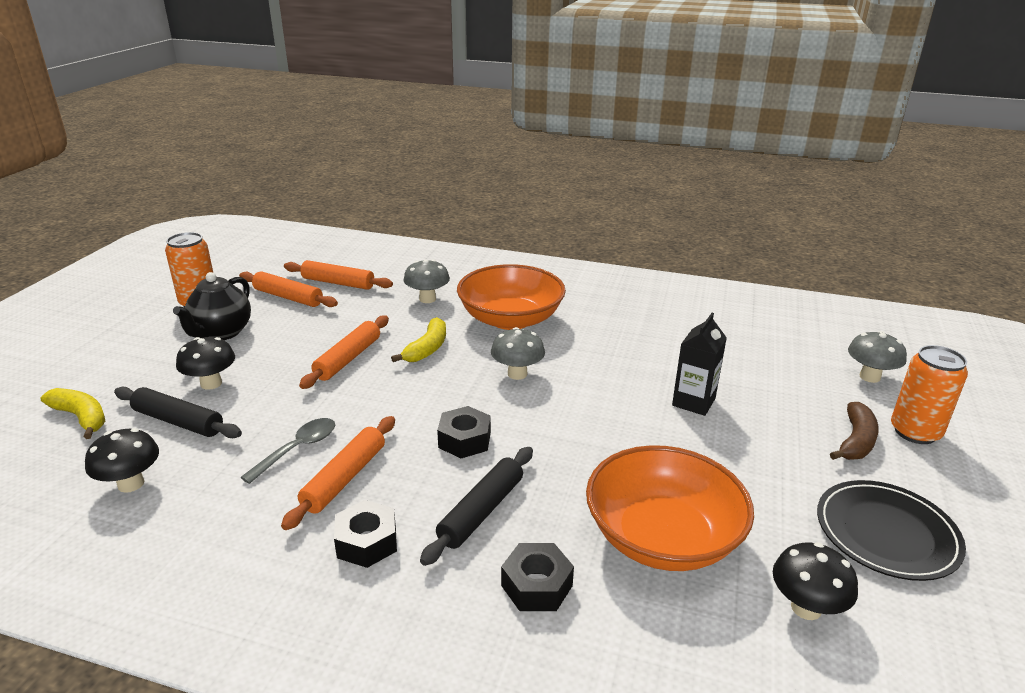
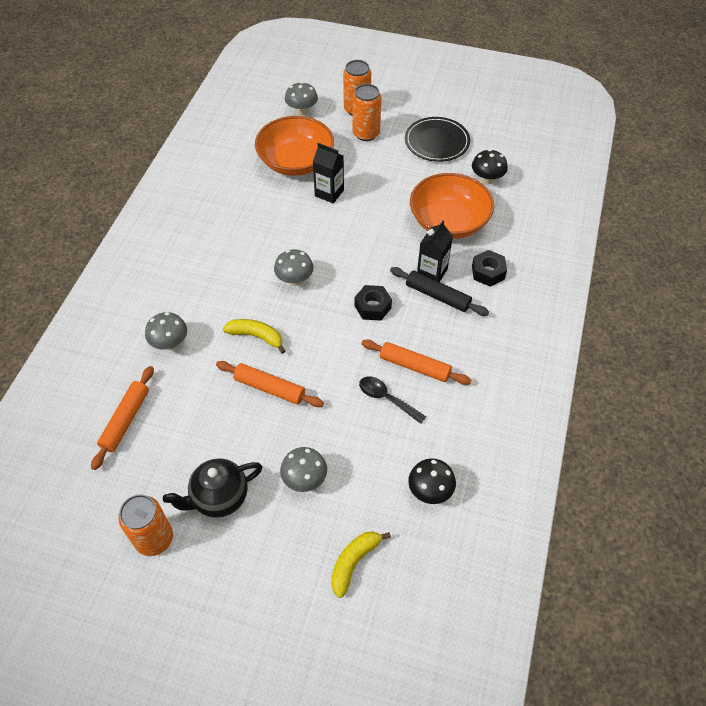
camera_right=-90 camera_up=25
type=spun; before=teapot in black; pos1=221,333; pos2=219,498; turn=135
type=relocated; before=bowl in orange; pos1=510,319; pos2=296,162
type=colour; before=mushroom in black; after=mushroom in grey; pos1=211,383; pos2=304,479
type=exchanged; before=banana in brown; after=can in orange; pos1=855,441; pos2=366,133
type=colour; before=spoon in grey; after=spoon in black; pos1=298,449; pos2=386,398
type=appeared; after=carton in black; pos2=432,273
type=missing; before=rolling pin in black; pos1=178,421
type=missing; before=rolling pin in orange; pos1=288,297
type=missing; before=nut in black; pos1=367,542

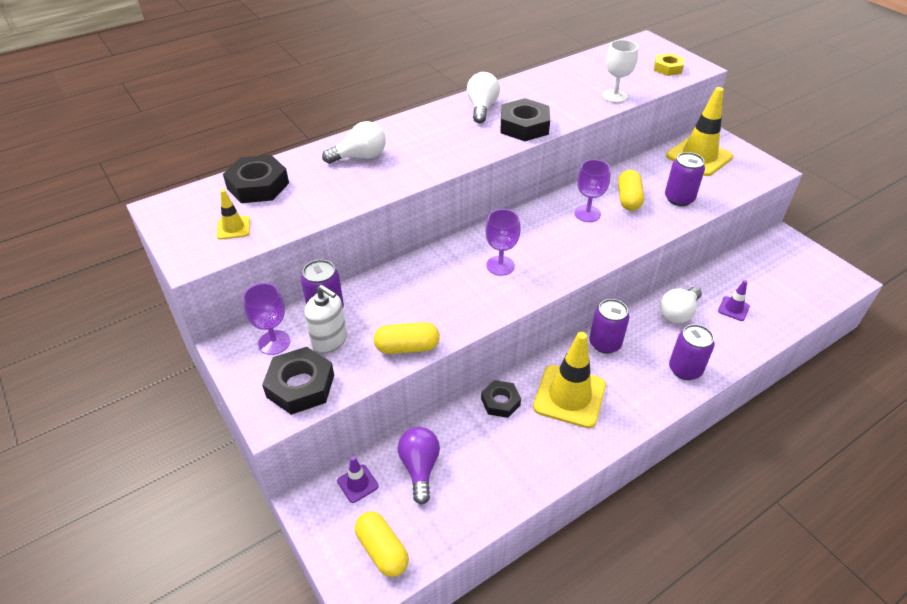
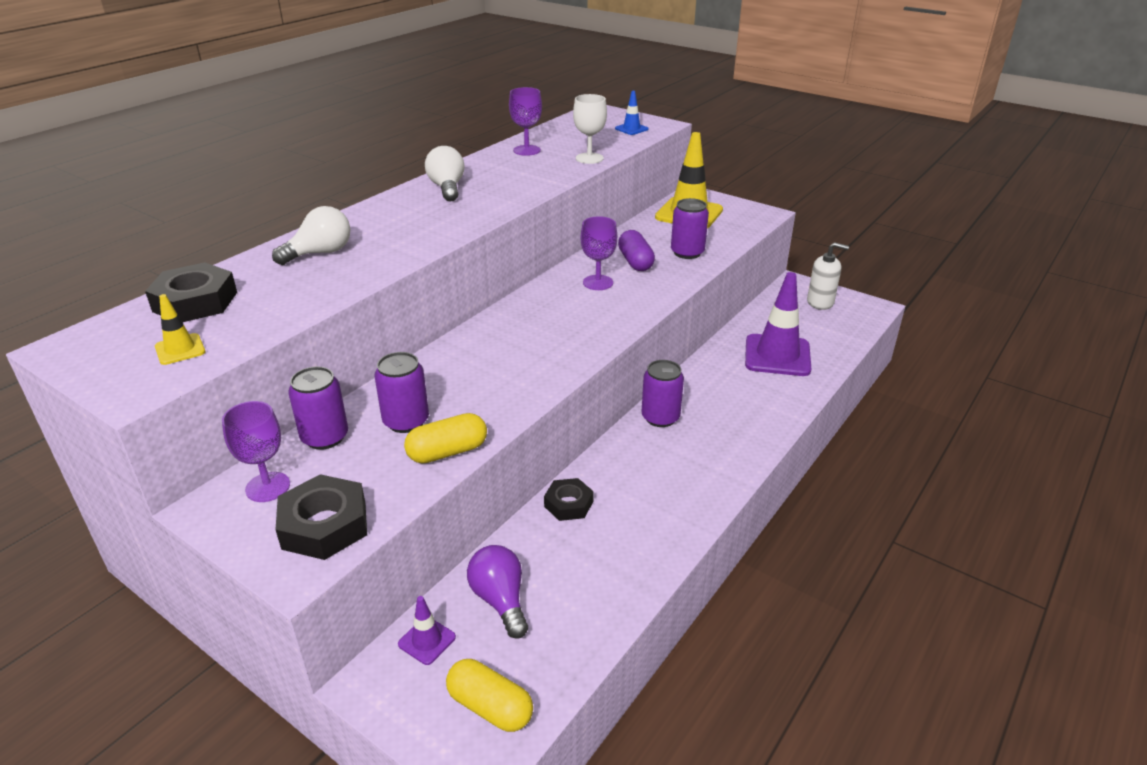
camera_right=-20 camera_up=-10
type=relocated; before=can in purple; pos1=685,369; pos2=406,421
type=relocated; before=goblet in purple; pos1=500,265; pos2=527,150
type=exchanged; before=nut in yellow; after=traffic cone in blue; pos1=667,68; pos2=631,129
type=colour; before=capsule in yellow; after=capsule in purple; pos1=628,199; pos2=635,262
type=size; before=traffic cone in purple; pos1=733,308; pos2=777,355; scale=2.15
type=relocated; before=soap dispenser in white; pos1=329,340; pos2=820,302
type=missing; before=nut in black; pos1=524,126
type=missing; before=traffic cone in yellow; pos1=569,396
type=missing; before=light bulb in white; pos1=678,313

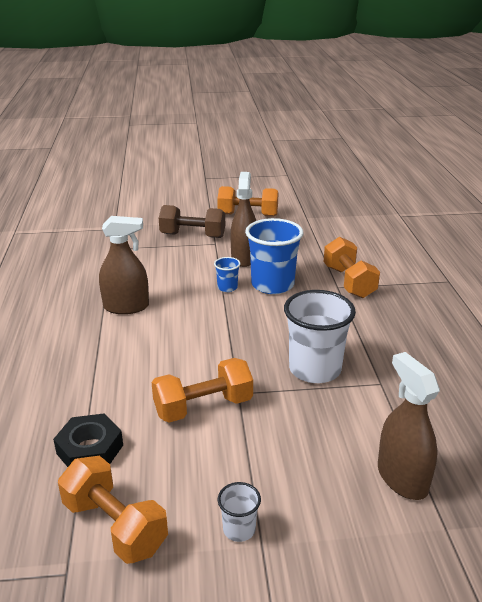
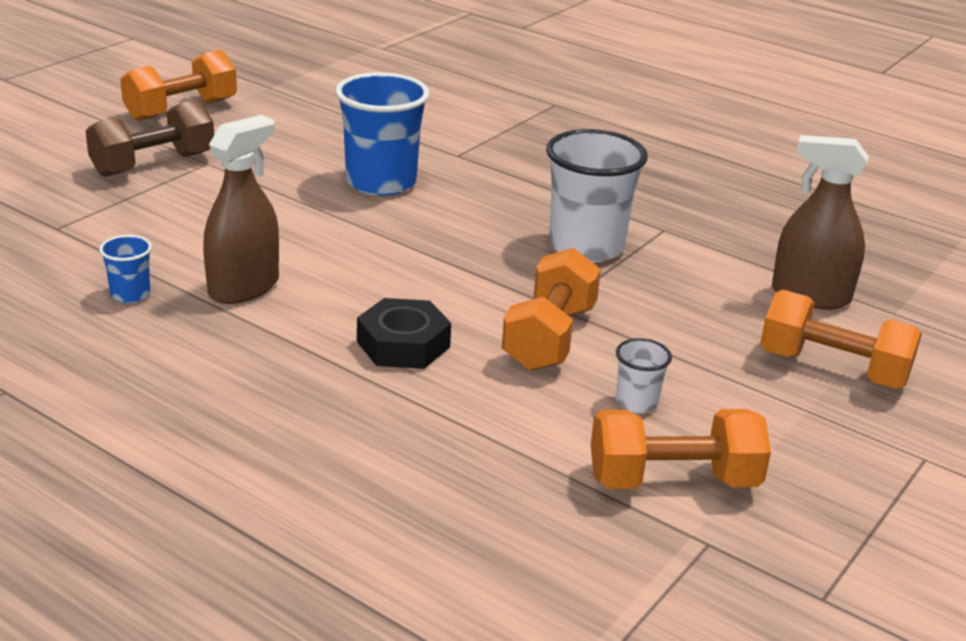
camera_right=-50 camera_up=0
type=relocated; before=cup in blue; pos1=227,287; pos2=130,294
type=relocated; before=nut in black; pos1=90,449; pos2=403,344
type=relocated; before=cup in white; pos1=239,529; pos2=636,403
type=relocated; before=dumbbell in orange; pos1=349,282; pos2=833,369
type=missing; before=spray bottle in brown; pos1=244,258

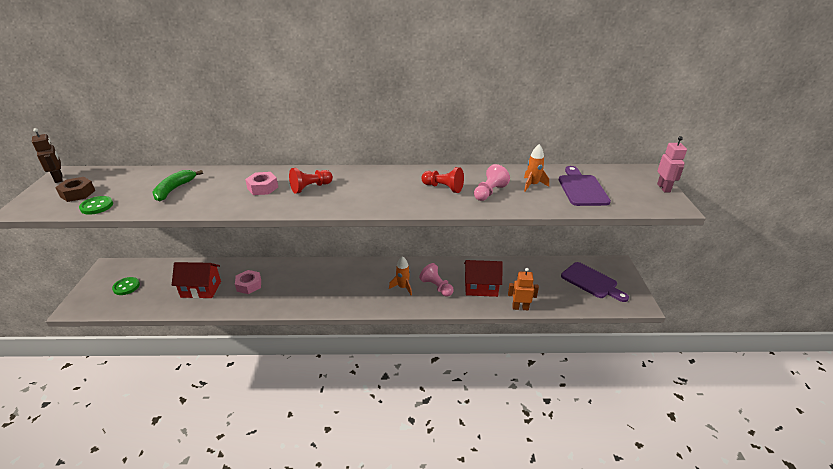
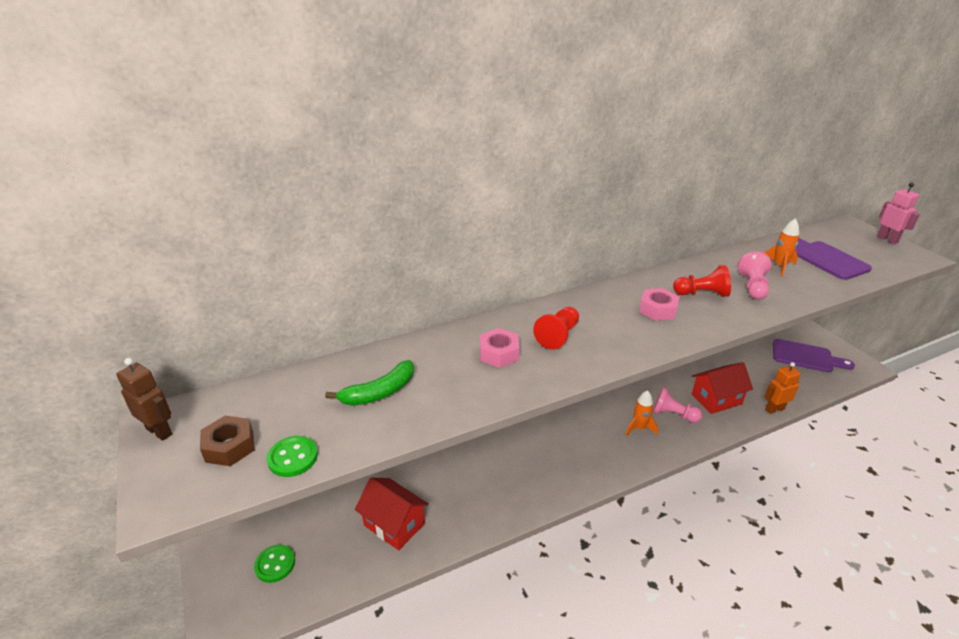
camera_right=-25 camera_up=0
type=spun; before=banana in green; pos1=174,189; pos2=379,392; turn=-120
type=spun; before=house in red; pos1=201,289; pos2=394,524; turn=60
type=relocated; before=nut in pink; pos1=249,285; pos2=658,310

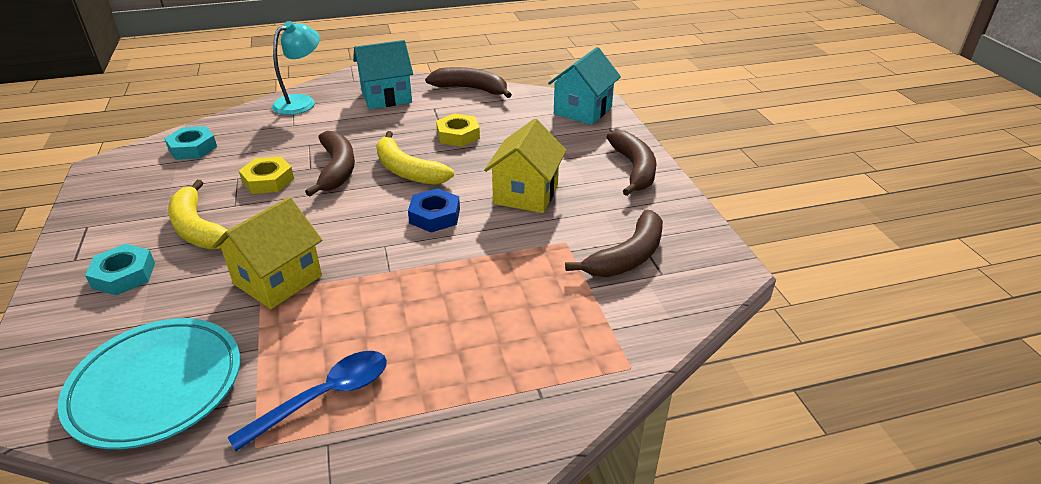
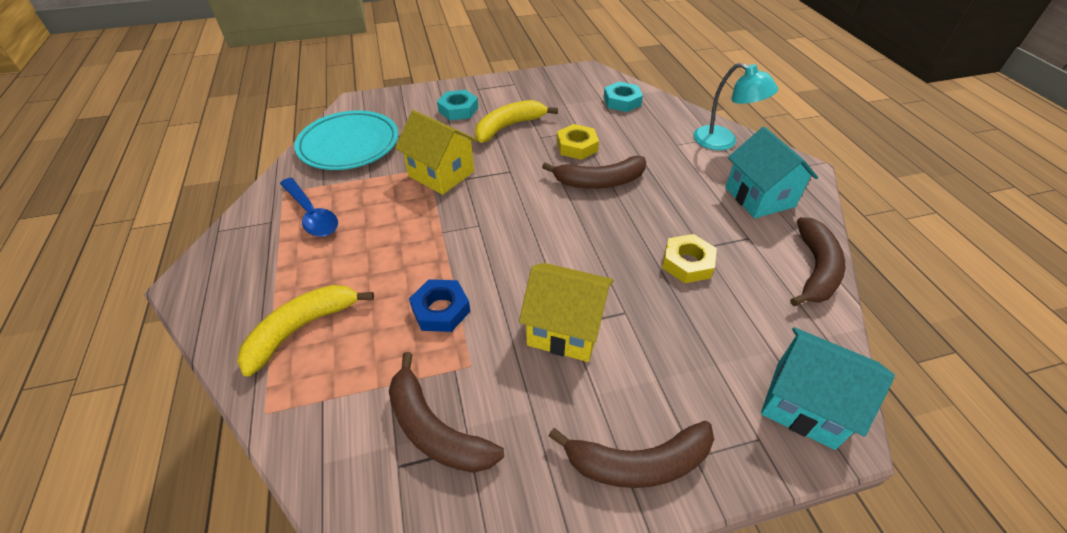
camera_right=90 camera_up=10
type=relocated; before=banana in yellow; pos1=407,170; pos2=301,329
type=relocated; before=nut in blue; pos1=435,216; pos2=440,310

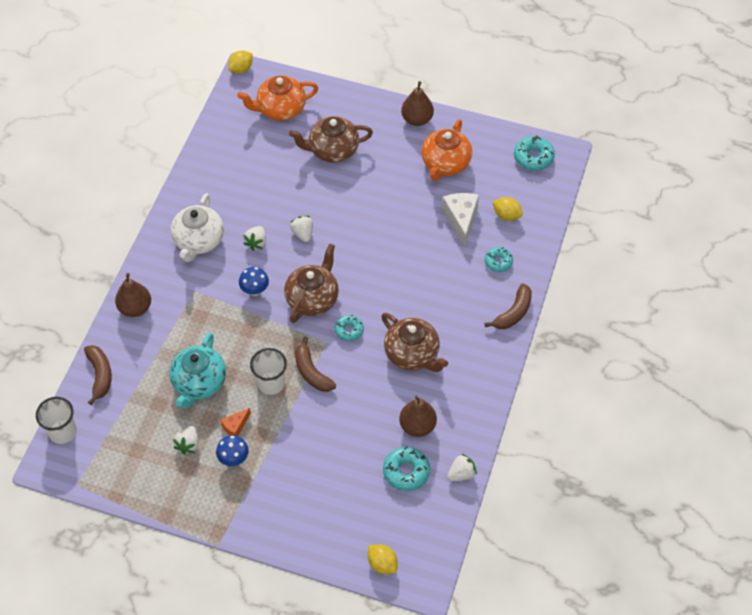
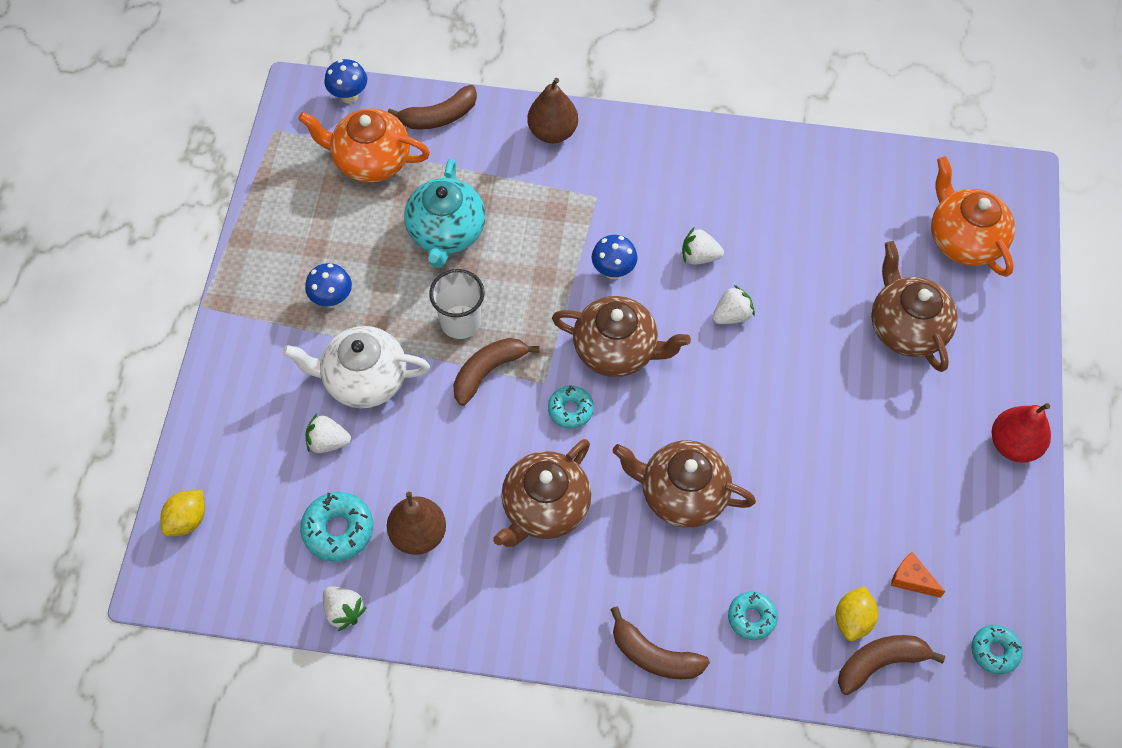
camera_right=80 camera_up=5
type=relocated; before=teapot in white; pos1=198,241; pos2=364,380
type=relocated; before=teapot in orange; pos1=445,164; pos2=370,160
type=relocated; before=strawberry in white; pos1=188,444; pos2=328,442
type=exchanged; before=cup in white; after=mushroom in blue; pos1=62,431; pos2=349,96
type=spun; before=teapot in turquoise; pos1=199,383; pos2=446,233; turn=-90
type=appeared; after=teapot in brown; pos2=681,494
type=appeared; after=banana in brown; pos2=880,662
type=relocated; before=cheese in orange; pos1=235,426; pos2=911,579
type=size; before=donut in turquoise; pos1=533,157; pos2=994,651; scale=0.66
type=colour; before=pear in brown; after=pear in red; pos1=417,119; pos2=1013,444
type=missing; before=lemon in yellow; pos1=241,69
type=missing; before=cheese in white; pos1=461,219

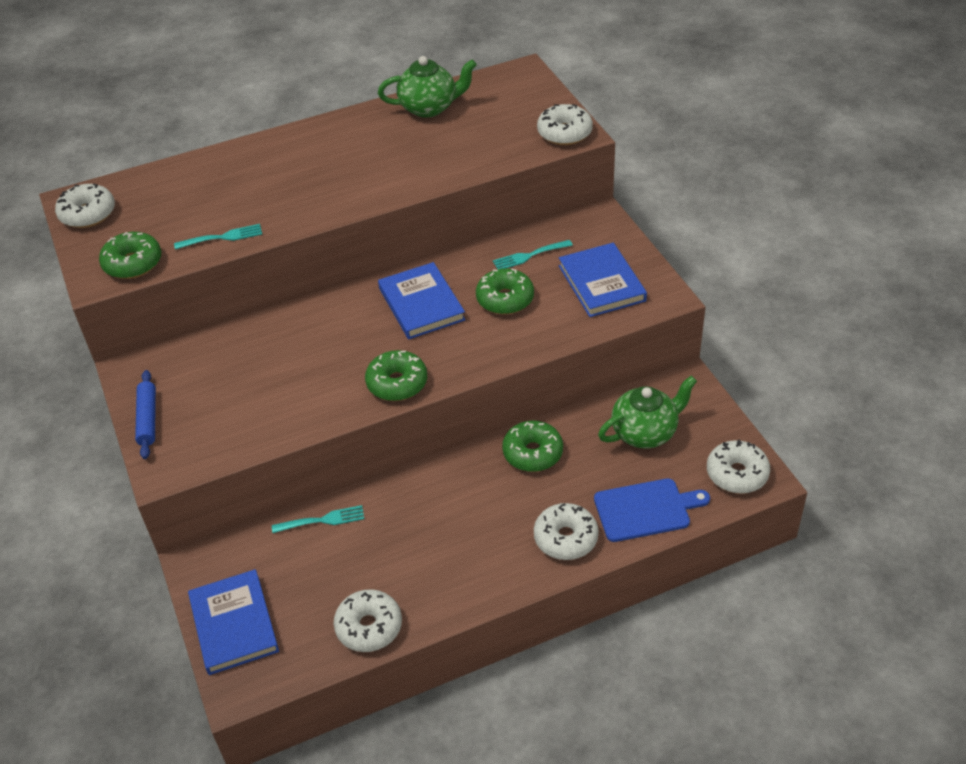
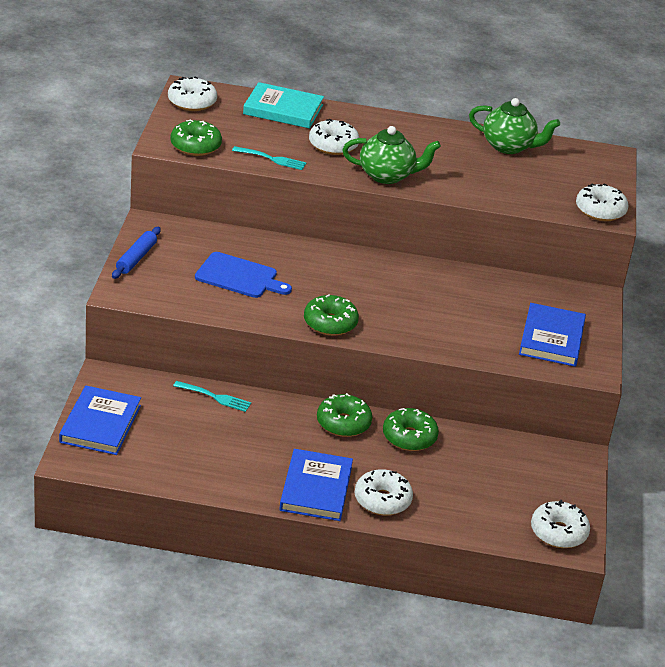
camera_right=25 camera_up=-10
type=relocated; before=cutting board in blue; pos1=646,510; pos2=239,277
type=appeared; after=book in turquoise; pos2=283,109
type=relocated; before=book in blue; pos1=421,304; pos2=316,488
type=relocated; before=donut in white; pos1=369,627; pos2=333,145
type=relocated; before=donut in green; pos1=505,299; pos2=343,423
type=relocated; before=teapot in green; pos1=645,432; pos2=387,175
type=missing; before=fork in turquoise; pos1=529,256

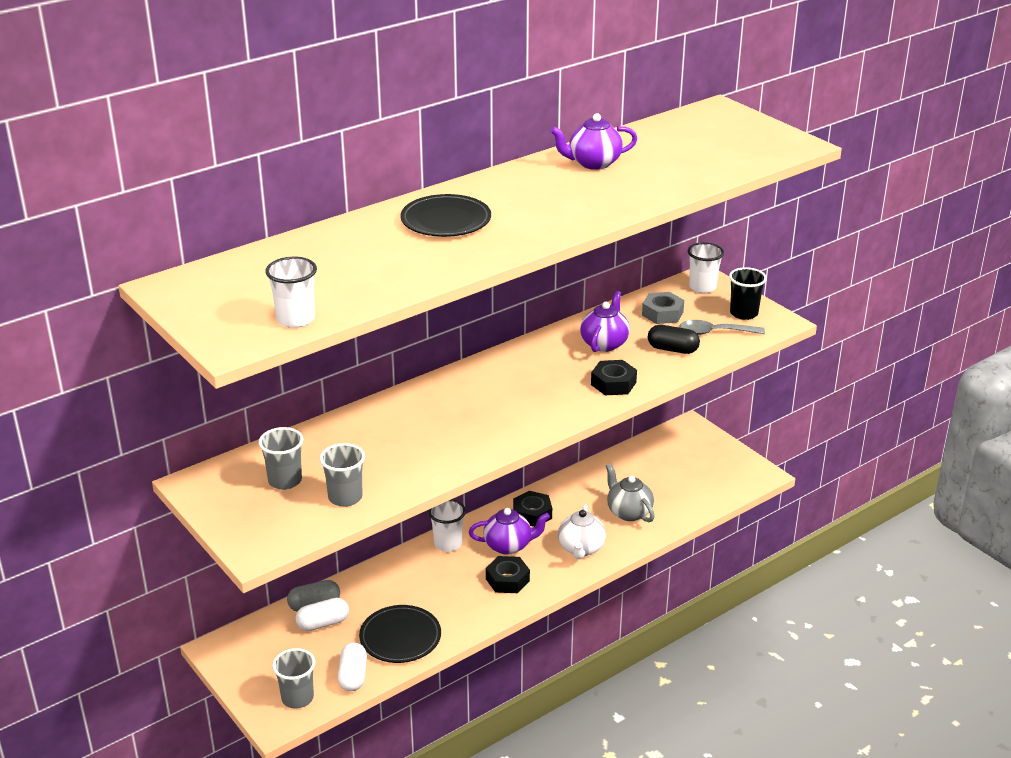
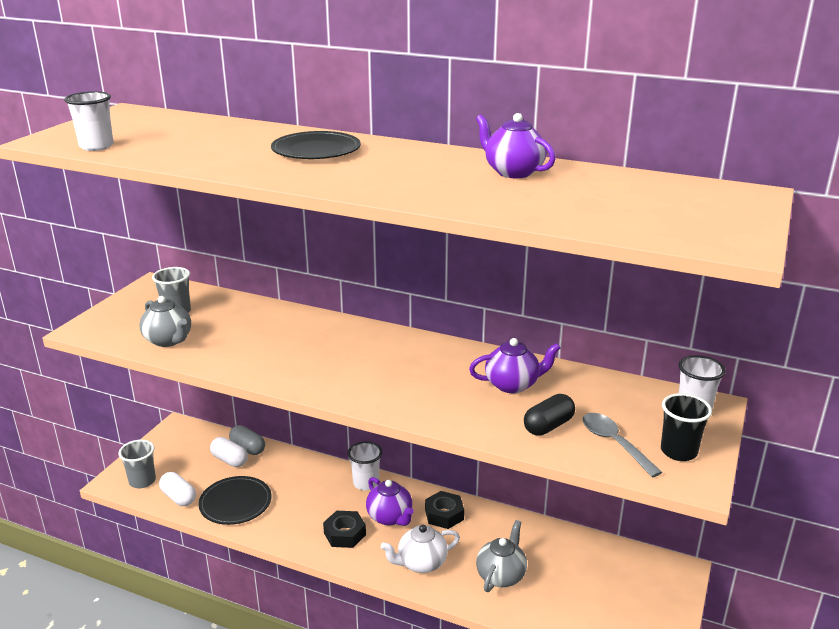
camera_right=60 camera_up=-5
type=exchanged; before=cup in grey; after=teapot in grey; pos1=345,497; pos2=169,340
type=spun; before=capsule in white; pos1=353,676; pos2=179,497; turn=75
type=spun; before=capsule in black; pos1=672,349; pos2=548,426; turn=60
type=missing; before=nut in black; pos1=613,383
type=missing; before=nut in grey; pos1=662,313

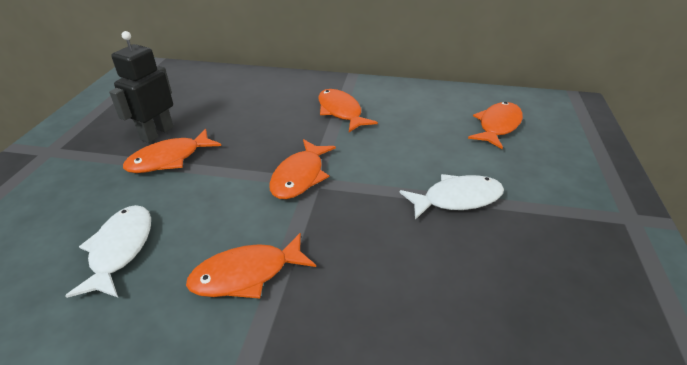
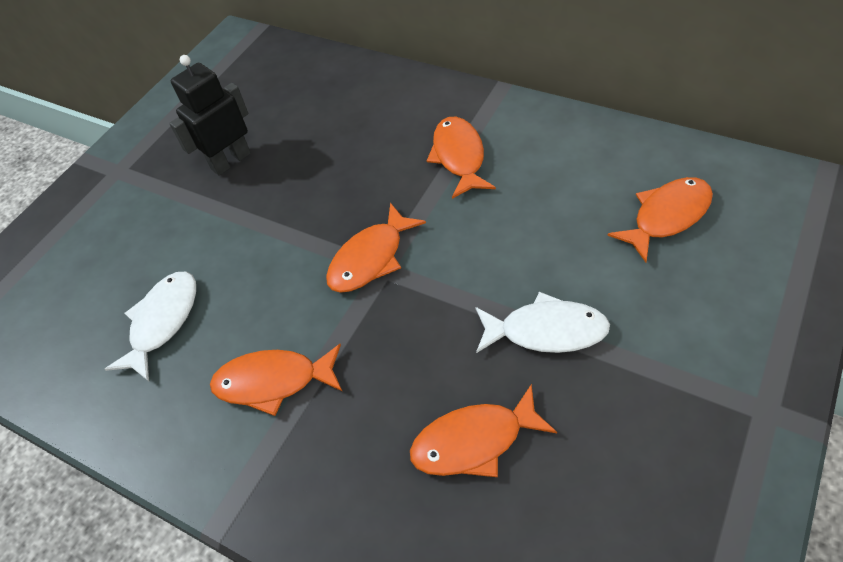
camera_right=25 camera_up=15
type=relocated; before=fish in orange; pos1=169,159; pos2=474,441

